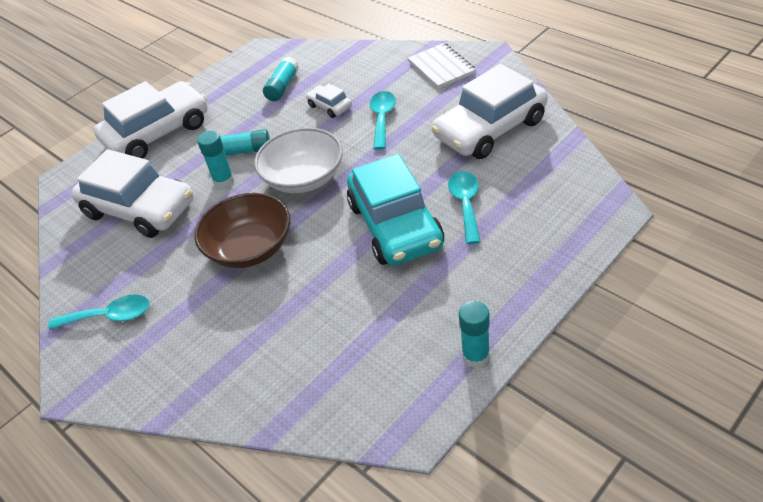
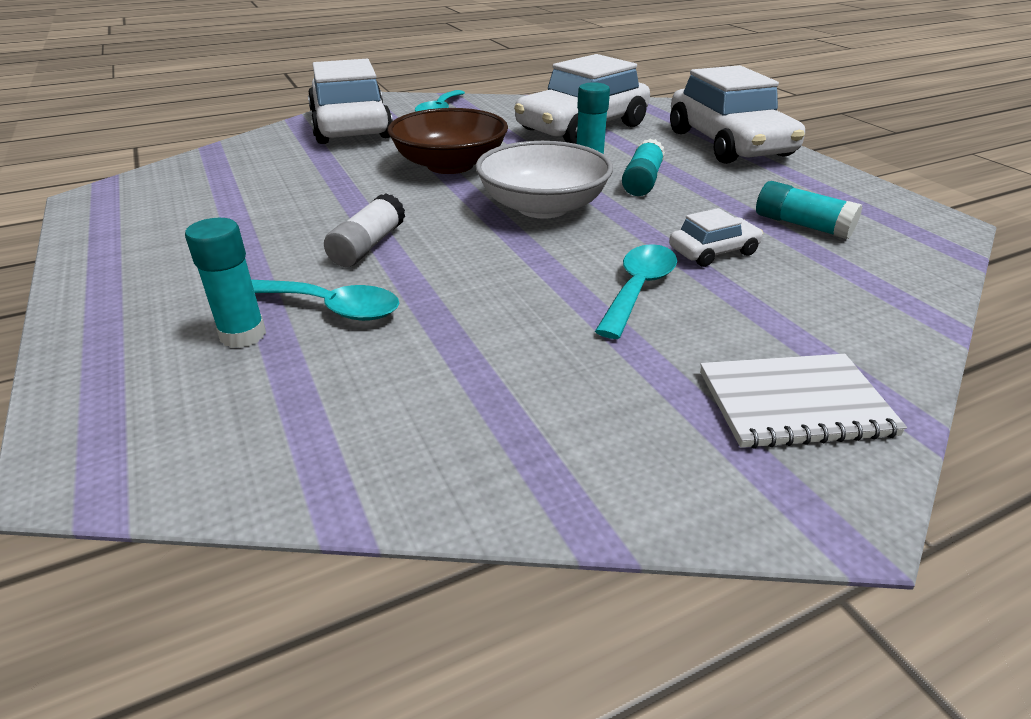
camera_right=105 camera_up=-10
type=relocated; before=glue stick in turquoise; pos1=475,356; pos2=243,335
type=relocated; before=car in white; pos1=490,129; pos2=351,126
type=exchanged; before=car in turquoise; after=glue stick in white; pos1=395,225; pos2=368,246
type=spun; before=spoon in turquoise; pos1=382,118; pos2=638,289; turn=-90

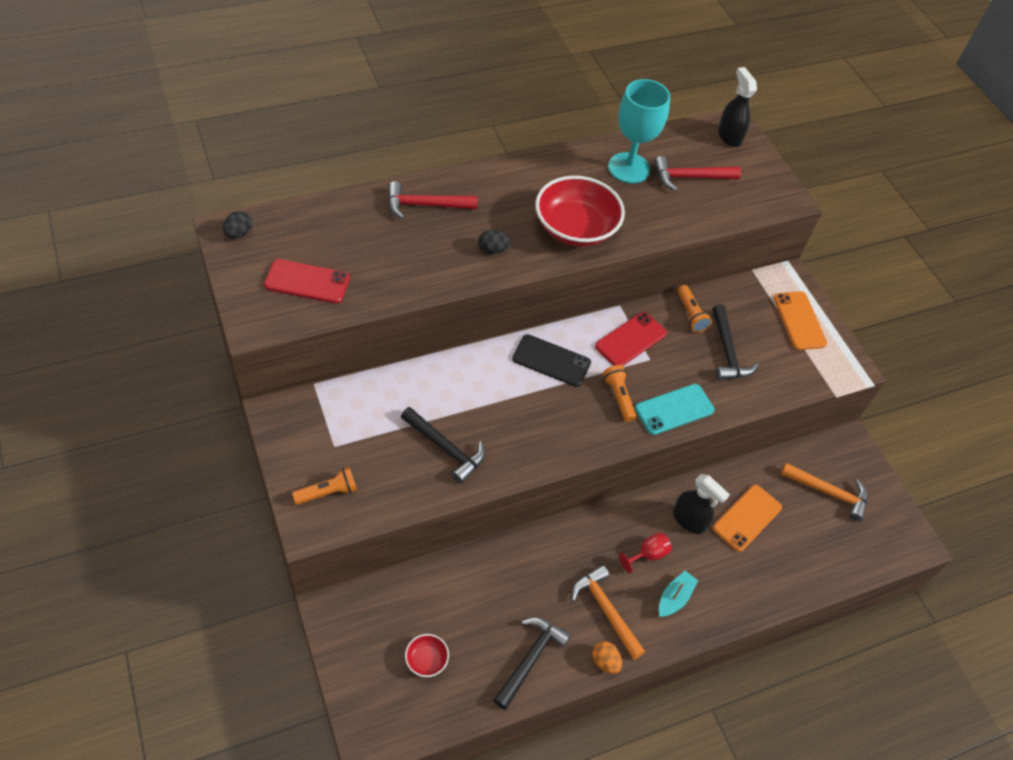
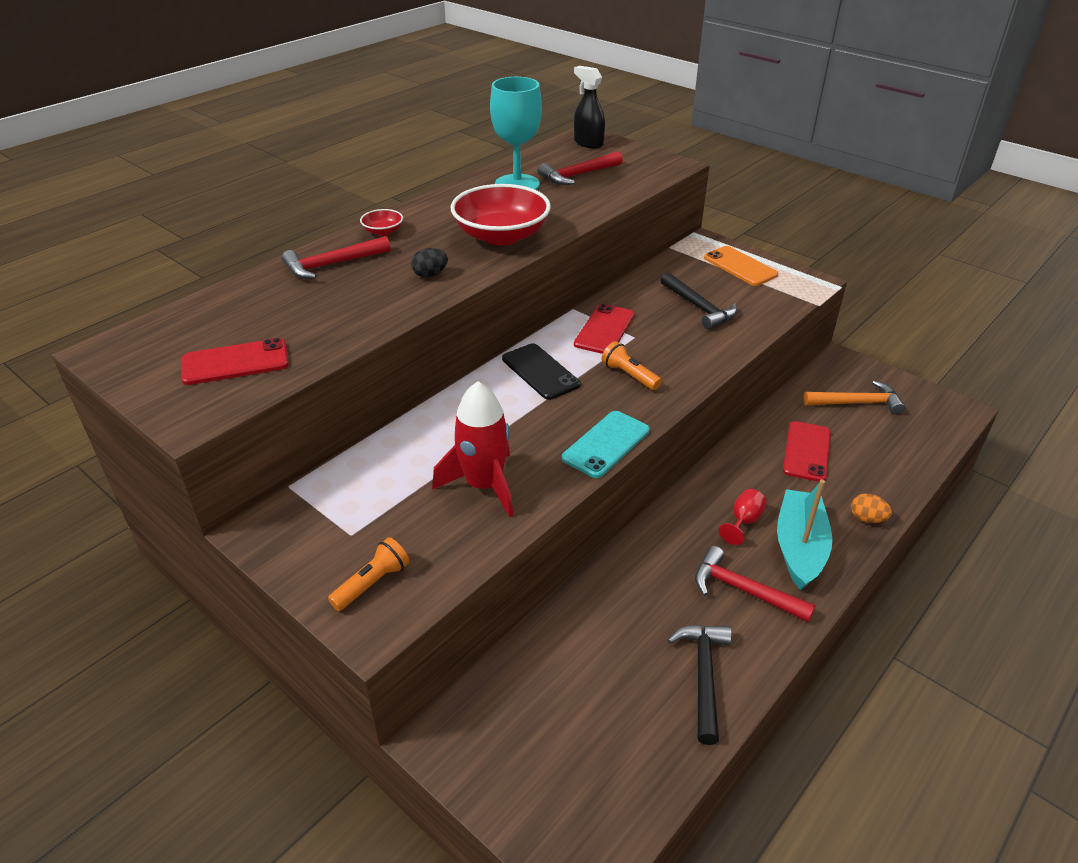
camera_right=-20 camera_up=-15
type=relocated; before=bowl in red; pos1=426,659; pos2=383,231
type=exchanged; before=hammer in black; after=rocket in red; pos1=445,448; pos2=484,485
type=spun; before=phone in black; pos1=551,360; pos2=540,372; turn=60
type=relocated; before=phone in turquoise; pos1=674,409; pos2=606,444
type=colour; before=hammer in orange; after=hammer in red; pos1=606,610; pos2=743,590
type=size; before=boat in turquoise; pos1=674,598; pos2=799,547; scale=1.82
type=colour; before=phone in orange; after=phone in red; pos1=747,518; pos2=807,451
type=relocated; before=egg in orange; pos1=605,661; pos2=867,518
type=missing; before=egg in black; pos1=239,233
type=missing; before=spray bottle in black; pos1=689,520
type=missing; before=flashlight in orange; pos1=691,314

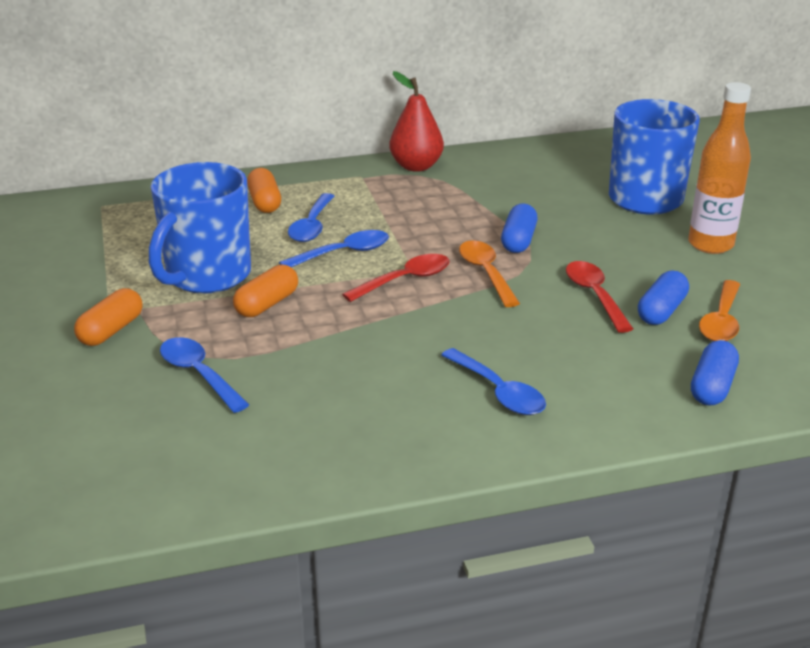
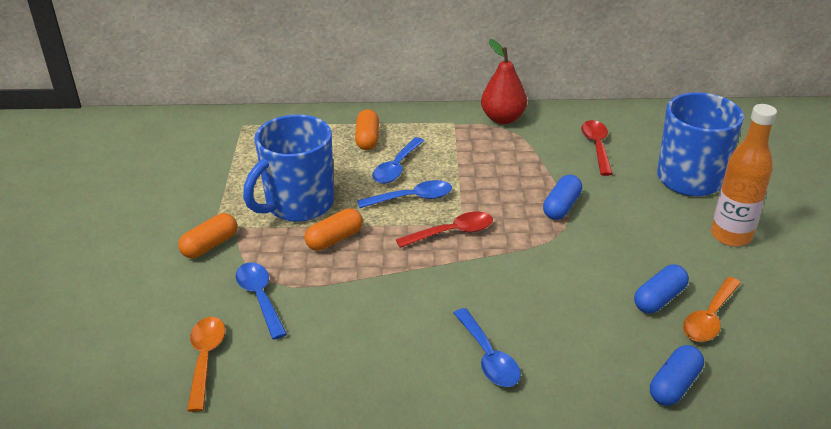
camera_right=15 camera_up=5
type=relocated; before=spoon in orange; pos1=486,273; pos2=205,359
type=relocated; before=spoon in red; pos1=594,295; pos2=596,146

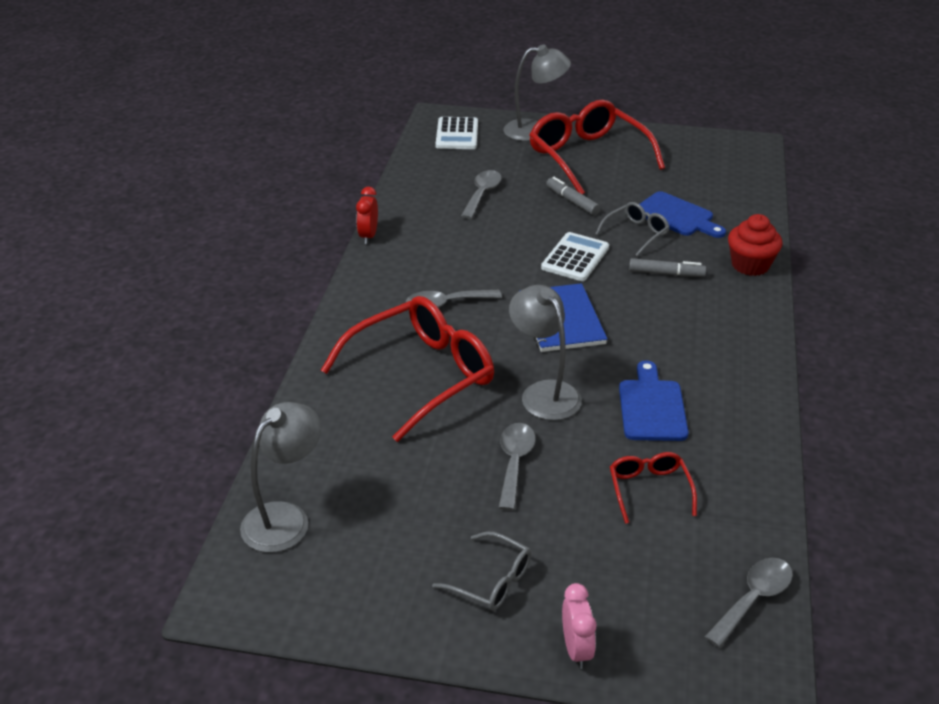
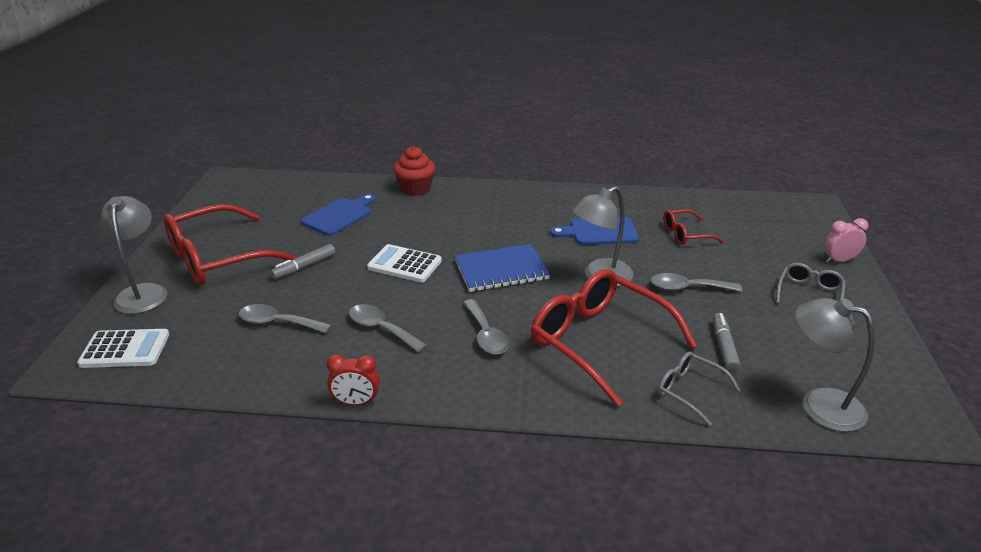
camera_right=-95 camera_up=-5
type=relocated; before=spoon in grey; pos1=753,599; pos2=381,329
type=relocated; before=glasses in grey; pos1=636,233; pos2=689,391
type=relocated; before=marker in grey; pos1=666,273; pos2=724,347

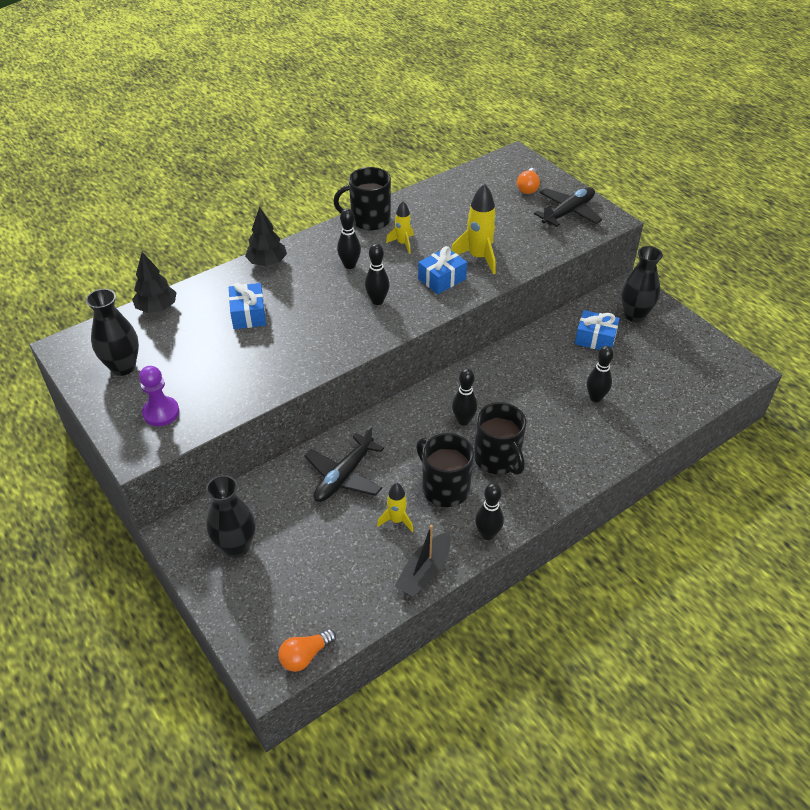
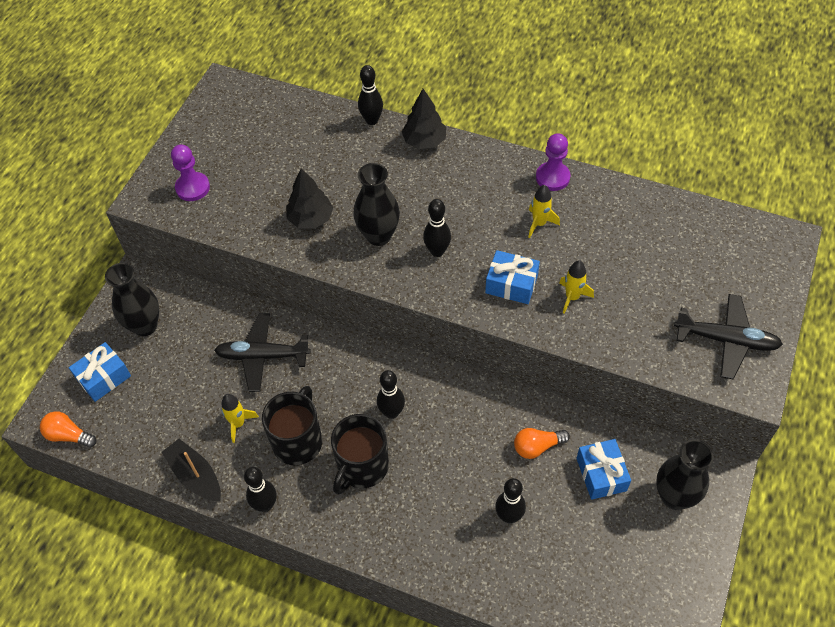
camera_right=60 camera_up=10
type=relocated; before=gift in blue; pos1=248,314; pos2=104,377
type=spun; before=boat in black; pos1=424,571; pos2=195,476; turn=45
type=relocated; before=tree in black; pos1=157,308; pos2=311,219
type=relocated; before=vase in black; pos1=123,367; pos2=378,235
type=relocated; before=bowling pin in black; pos1=349,265; pos2=372,120
type=relocated; before=light bulb in orange; pos1=528,188; pos2=537,447
type=exchanged; before=mug in black; after=pawn in purple; pos1=369,220; pos2=552,177
type=size; before=rocket in yellow; pos1=478,257; pos2=572,297; scale=0.6

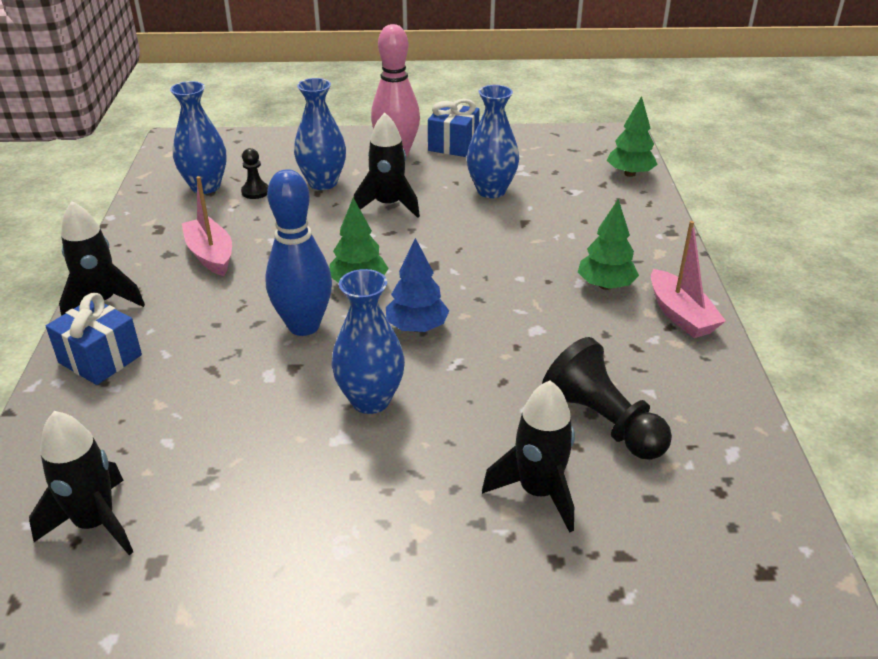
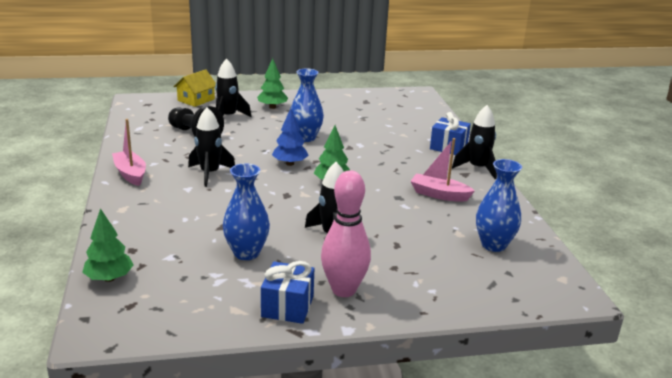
camera_right=170 camera_up=-10
type=appeared; after=house in yellow; pos2=196,100
type=relocated; before=rocket in black; pos1=95,523; pos2=210,174
type=relocated; before=tree in green; pos1=605,285; pos2=272,107
type=spun; before=boat in pink; pos1=210,255; pos2=439,194; turn=150
type=missing; before=pawn in black; pos1=255,192
type=missing; before=bowling pin in blue; pos1=304,326
type=missing; before=vase in blue; pos1=323,183

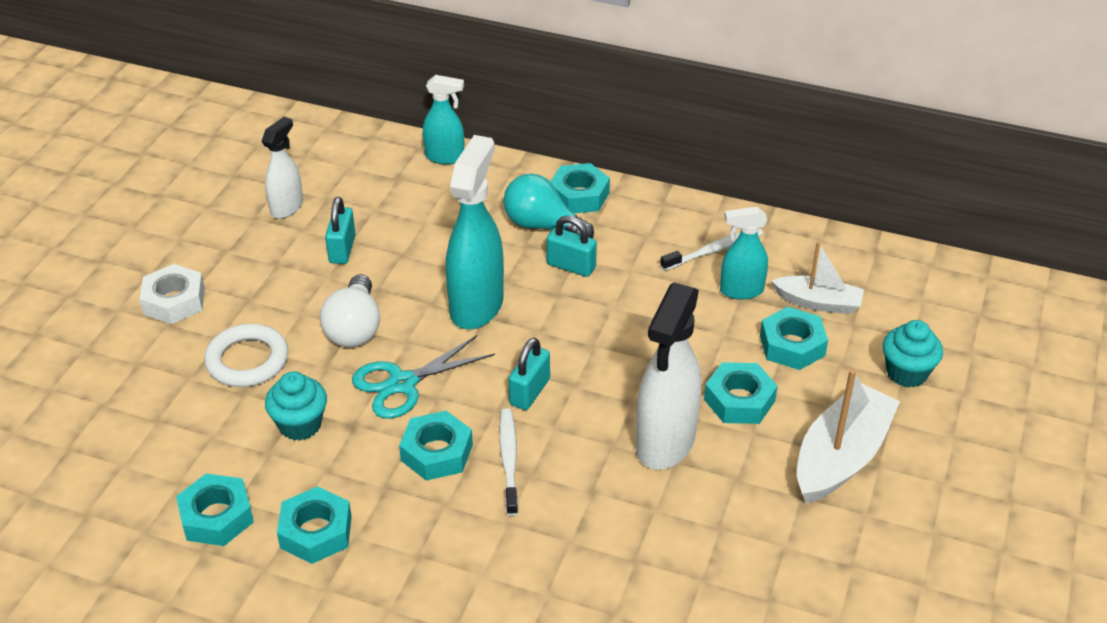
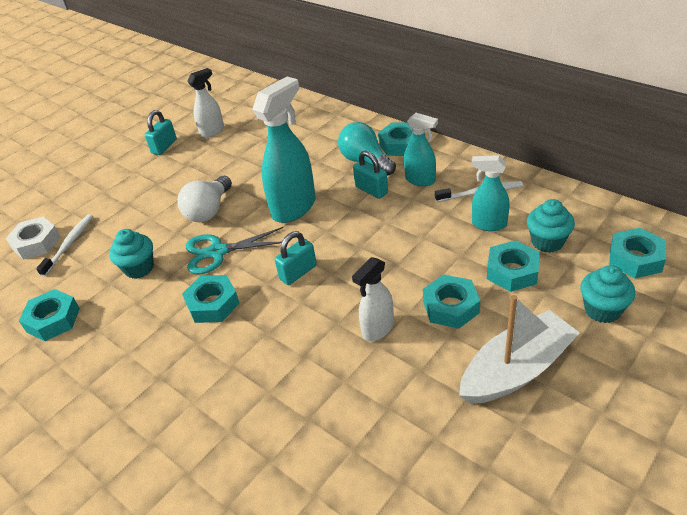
camera_right=25 camera_up=0
type=relocated; before=nut in white; pos1=174,301; pos2=36,243
type=relocated; before=toothbrush in white; pos1=509,460; pos2=69,244
type=relocated; before=padlock in turquoise; pos1=342,249; pos2=164,146
type=size; before=spray bottle in white; pos1=665,442; pos2=377,329; scale=0.57
type=relocated; before=spray bottle in turquoise; pos1=445,157; pos2=420,180
type=exchanged; before=boat in white; after=cupcake in turquoise; pos1=818,302; pos2=547,242
type=relocated; before=nut in turquoise; pos1=316,532; pos2=635,258
type=missing; before=ring in white; pos1=247,360

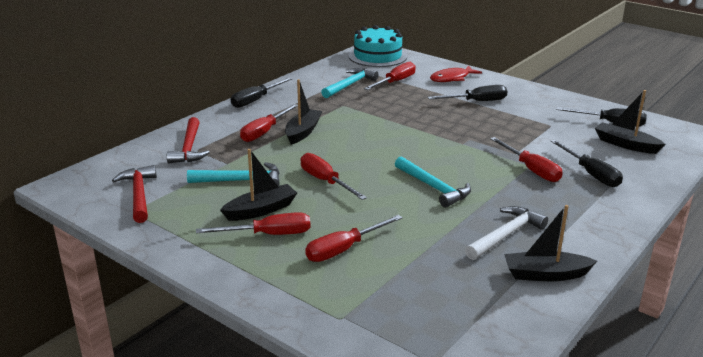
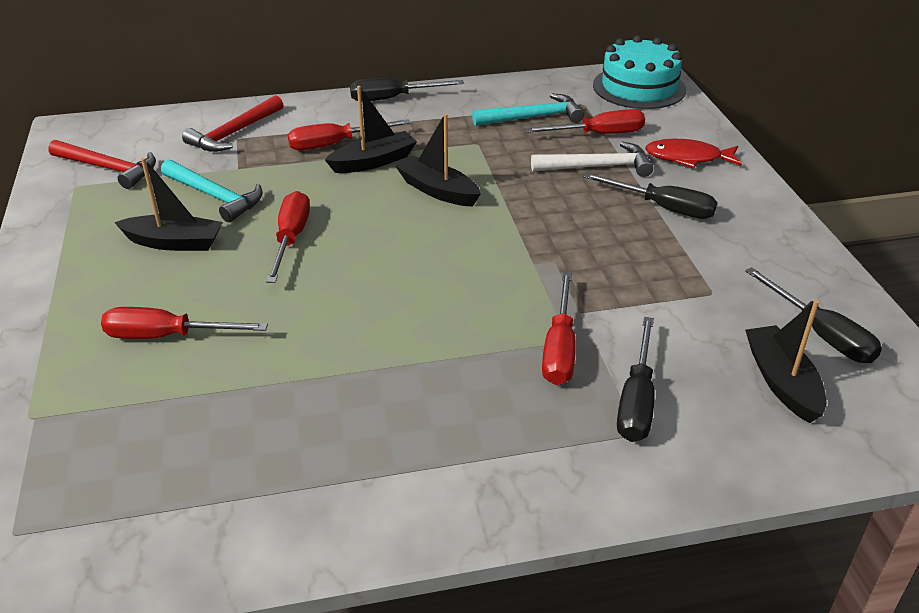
camera_right=40 camera_up=10
type=spun; before=hammer in red; pos1=139,194; pos2=109,169; turn=90
type=relocated; before=boat in black; pos1=545,274; pos2=438,191
type=relocated; before=hammer in white; pos1=506,235; pos2=598,167
type=missing; before=screwdriver in red; pos1=269,235
type=missing; before=hammer in turquoise; pos1=434,188

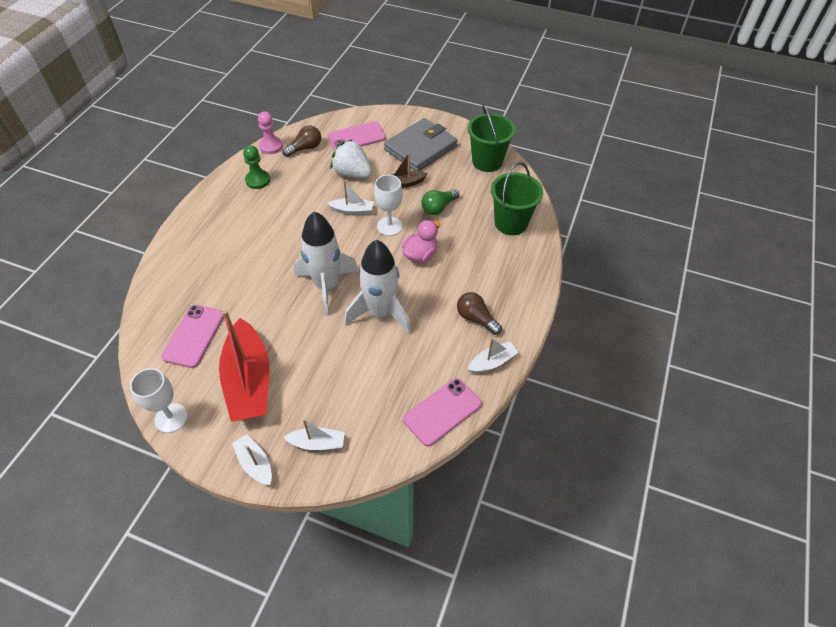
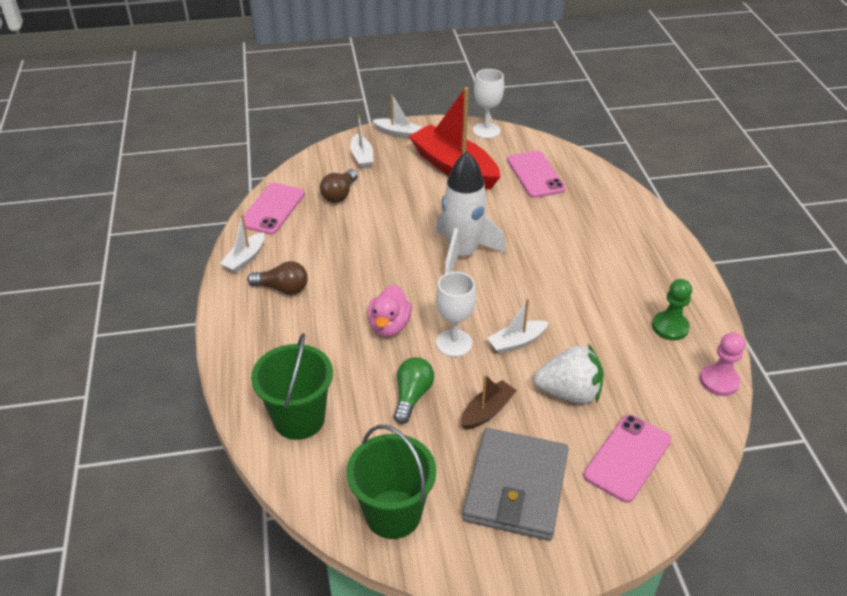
camera_right=150 camera_up=-10
type=relocated; before=light bulb in brown; pos1=305,148; pos2=340,194
type=spun; before=boat in white; pos1=317,443; pos2=362,157; turn=-75
type=missing; before=rocket in white; pos1=381,313

